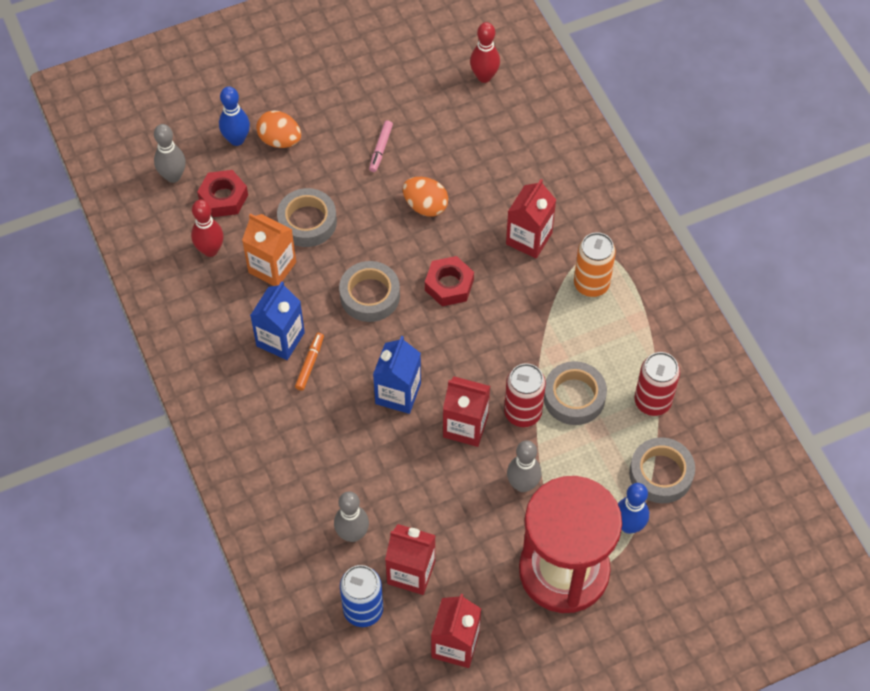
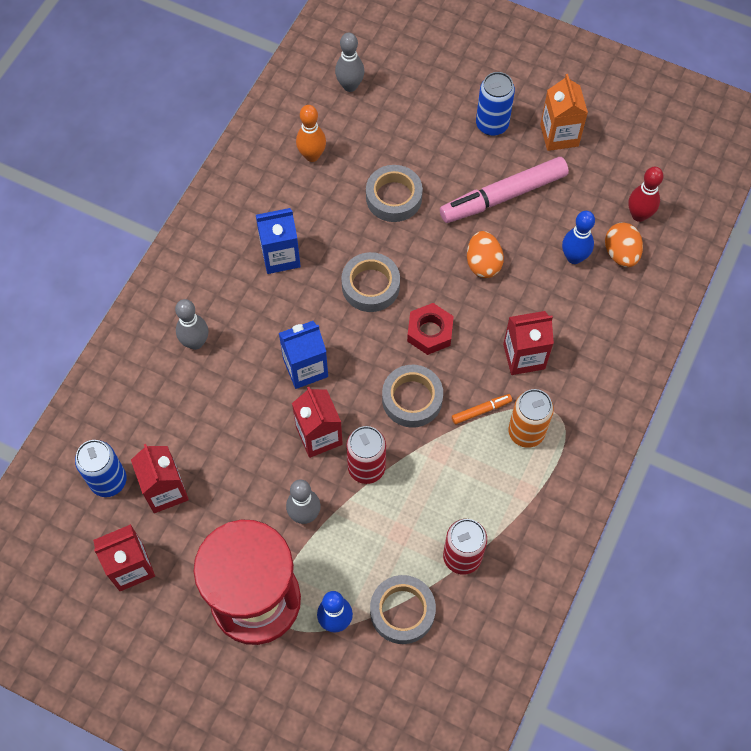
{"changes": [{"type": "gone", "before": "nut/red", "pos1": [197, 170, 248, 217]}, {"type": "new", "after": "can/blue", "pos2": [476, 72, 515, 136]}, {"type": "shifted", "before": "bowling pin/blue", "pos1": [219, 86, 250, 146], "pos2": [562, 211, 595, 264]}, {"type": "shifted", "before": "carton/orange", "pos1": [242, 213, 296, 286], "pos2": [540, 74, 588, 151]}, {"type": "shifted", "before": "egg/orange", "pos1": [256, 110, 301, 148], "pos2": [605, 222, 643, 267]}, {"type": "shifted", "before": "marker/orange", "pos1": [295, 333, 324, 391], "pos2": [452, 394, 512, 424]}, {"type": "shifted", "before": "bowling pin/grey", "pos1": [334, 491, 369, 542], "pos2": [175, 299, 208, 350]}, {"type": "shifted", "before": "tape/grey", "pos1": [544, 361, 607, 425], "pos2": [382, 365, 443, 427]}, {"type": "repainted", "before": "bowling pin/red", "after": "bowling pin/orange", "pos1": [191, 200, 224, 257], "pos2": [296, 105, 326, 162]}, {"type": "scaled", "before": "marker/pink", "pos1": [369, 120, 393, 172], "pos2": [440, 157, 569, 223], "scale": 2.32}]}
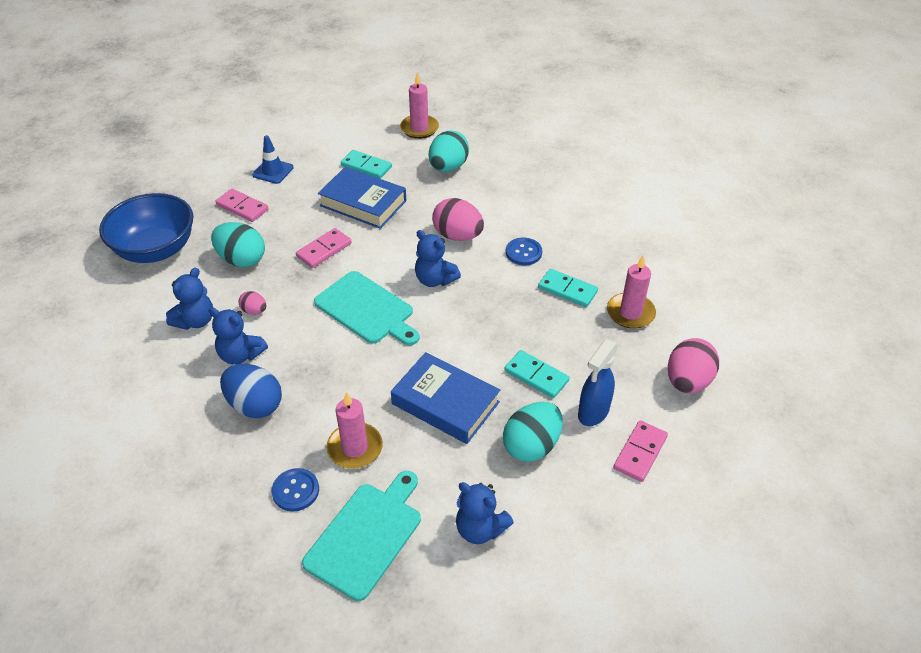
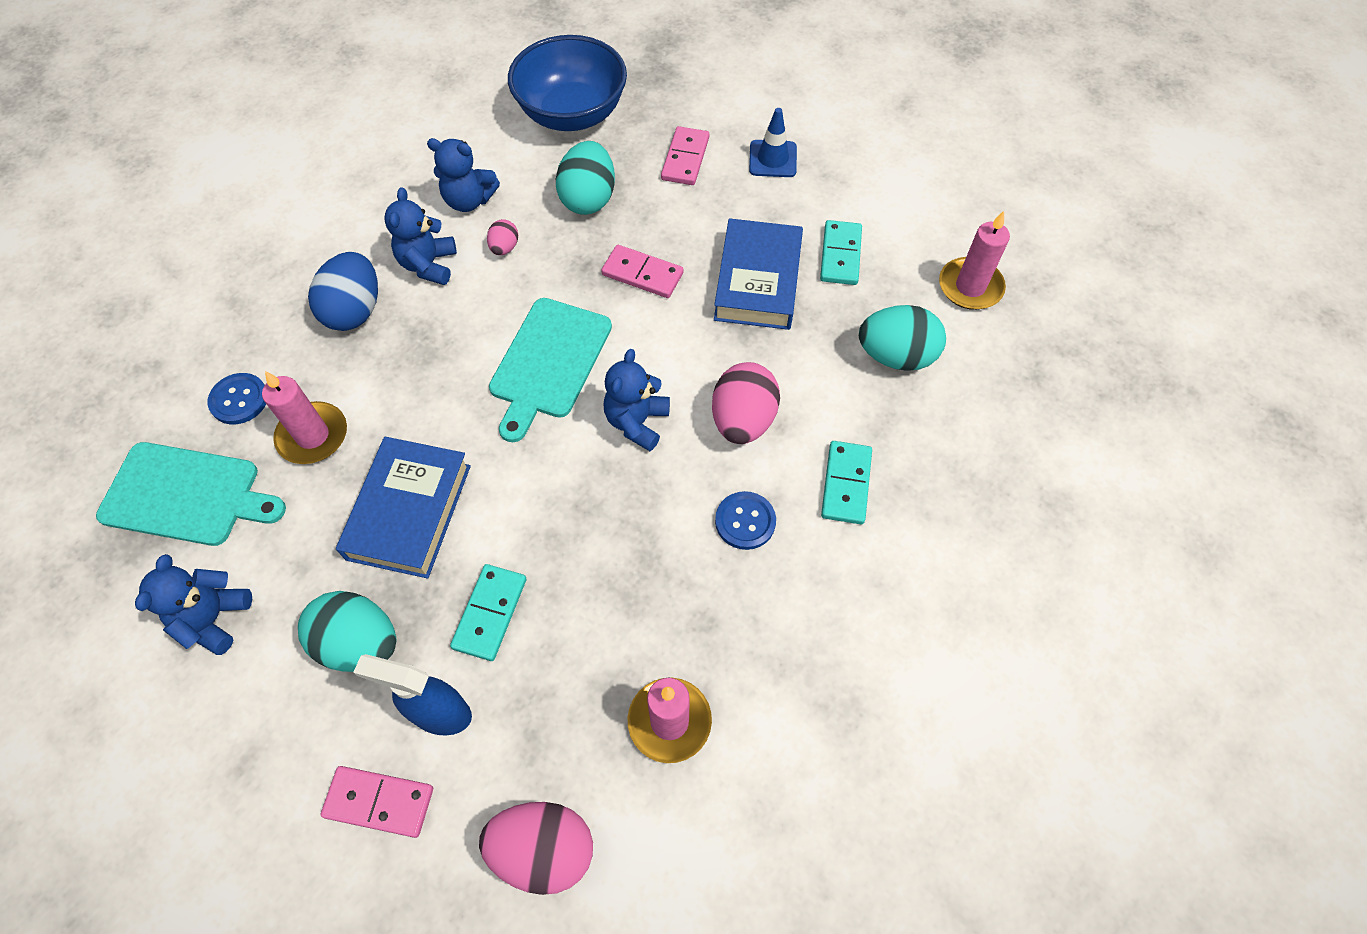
{"changes": [{"type": "shifted", "before": "domino/turquoise", "pos1": [538, 269, 598, 307], "pos2": [821, 441, 872, 524]}]}
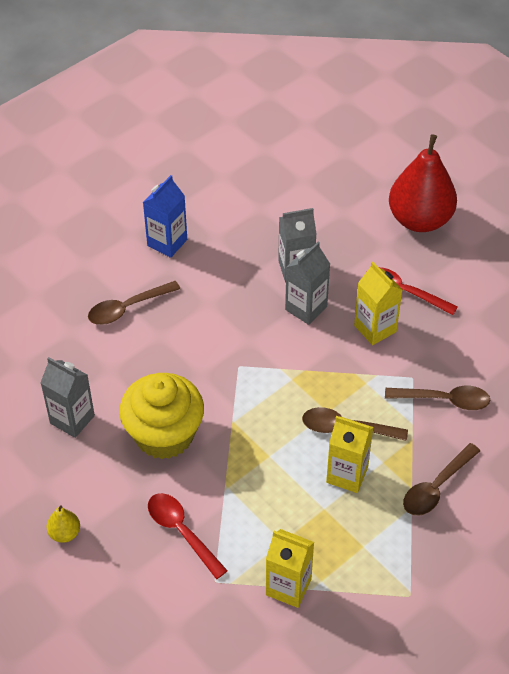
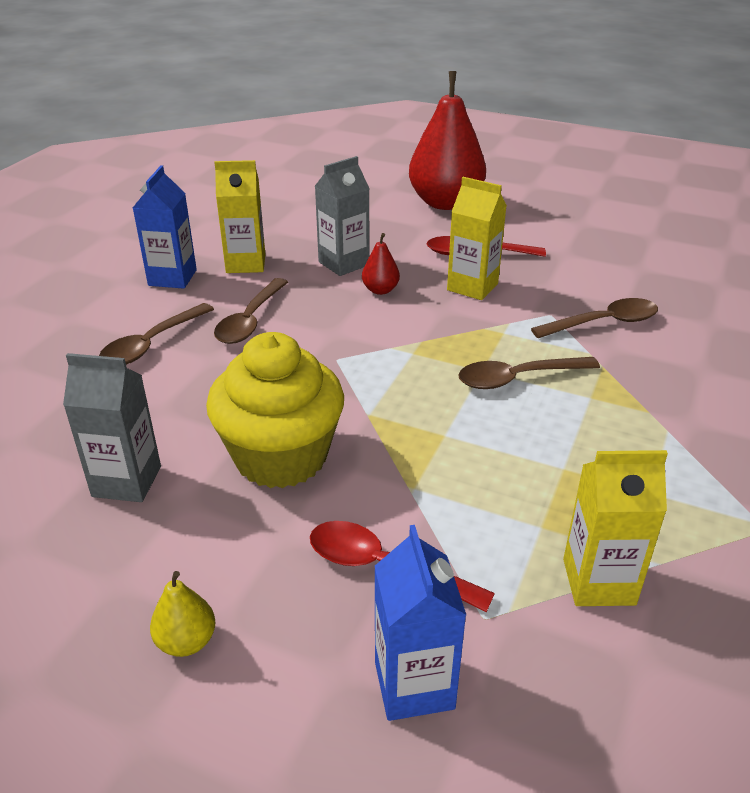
{"changes": [{"type": "new", "after": "carton/blue", "pos2": [375, 525, 466, 721]}, {"type": "shifted", "before": "carton/yellow", "pos1": [326, 416, 373, 493], "pos2": [214, 160, 265, 273]}, {"type": "shifted", "before": "spoon/brown", "pos1": [403, 443, 480, 516], "pos2": [214, 278, 288, 344]}, {"type": "swapped", "before": "carton/grey", "after": "pear/red", "pos1": [285, 242, 330, 325], "pos2": [362, 233, 400, 295]}]}
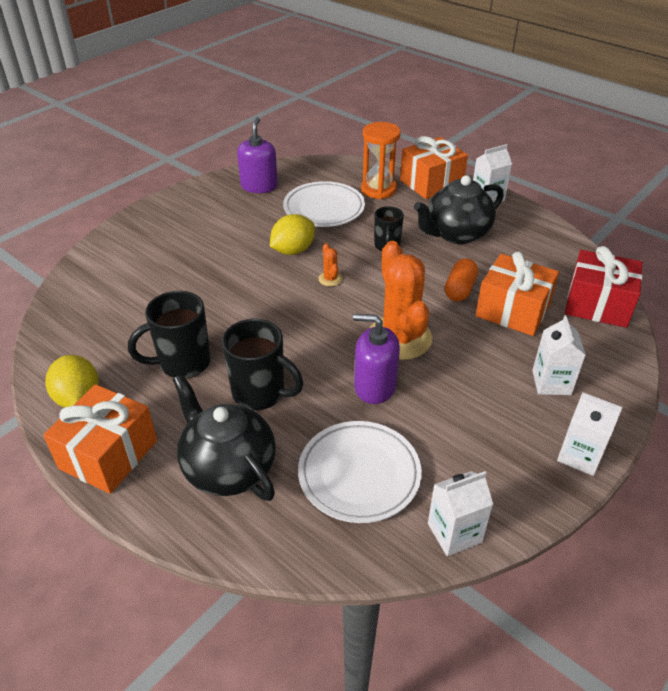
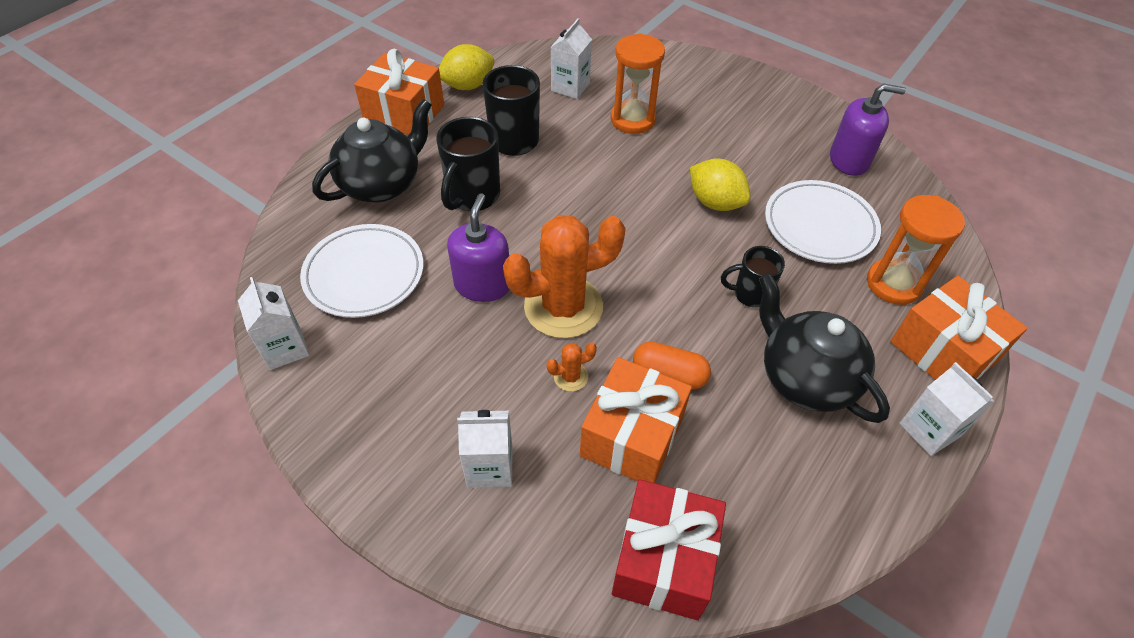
{"changes": [{"type": "new", "after": "hourglass/orange", "pos2": [611, 33, 665, 134]}, {"type": "shifted", "before": "cactus/orange", "pos1": [318, 243, 343, 287], "pos2": [547, 343, 597, 392]}, {"type": "shifted", "before": "carton/white", "pos1": [557, 392, 623, 476], "pos2": [551, 18, 592, 99]}]}
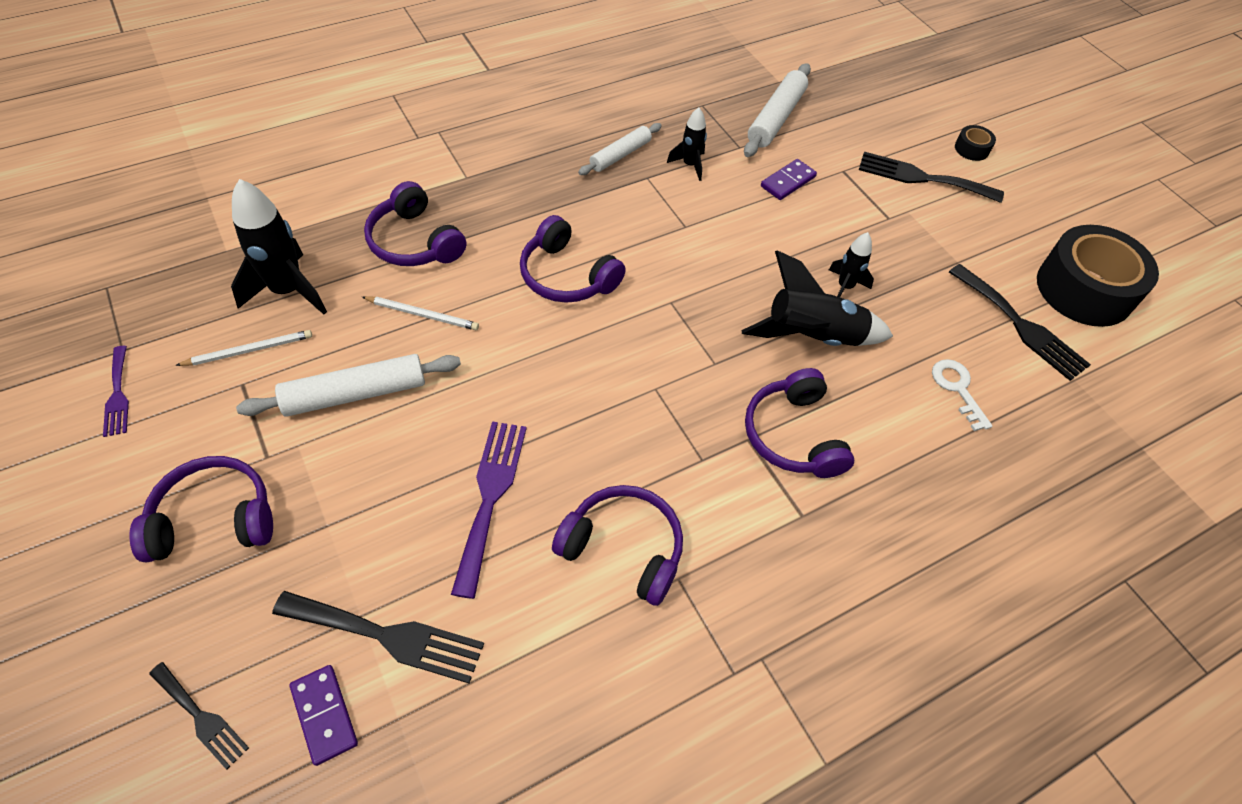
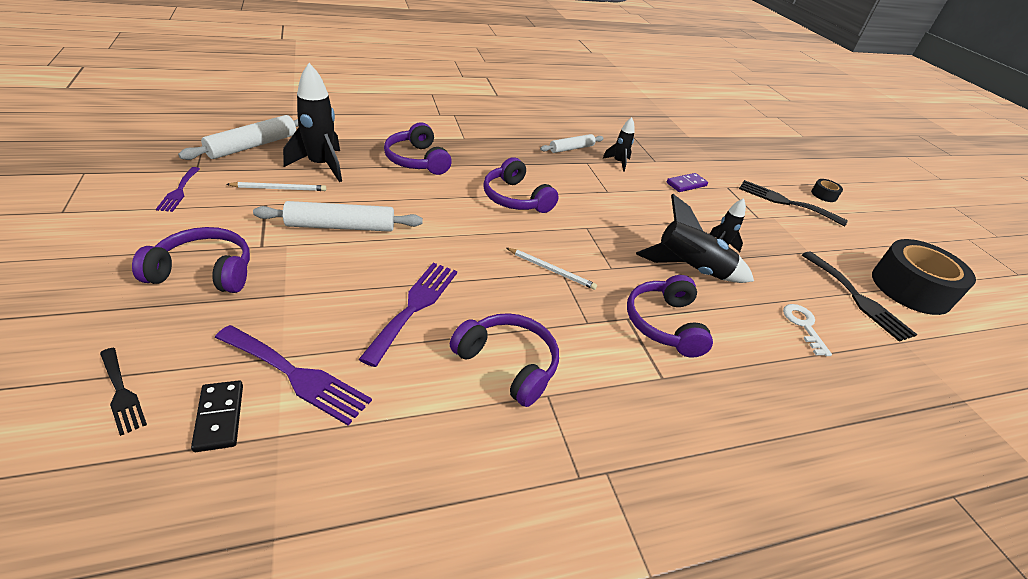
{"changes": [{"type": "shifted", "before": "pencil/white", "pos1": [362, 296, 479, 330], "pos2": [507, 248, 597, 290]}, {"type": "shifted", "before": "rolling pin/white", "pos1": [744, 63, 811, 157], "pos2": [178, 115, 299, 160]}, {"type": "repainted", "before": "fork/black", "after": "fork/purple", "pos1": [272, 591, 484, 683], "pos2": [215, 325, 372, 425]}, {"type": "repainted", "before": "domino/purple", "after": "domino/black", "pos1": [289, 665, 358, 766], "pos2": [191, 381, 243, 452]}]}
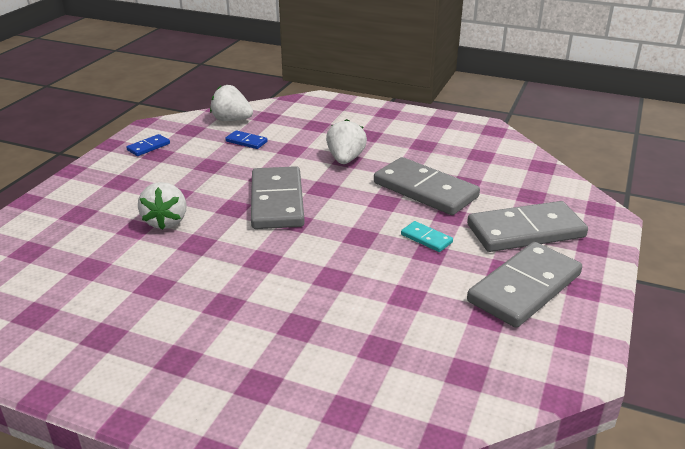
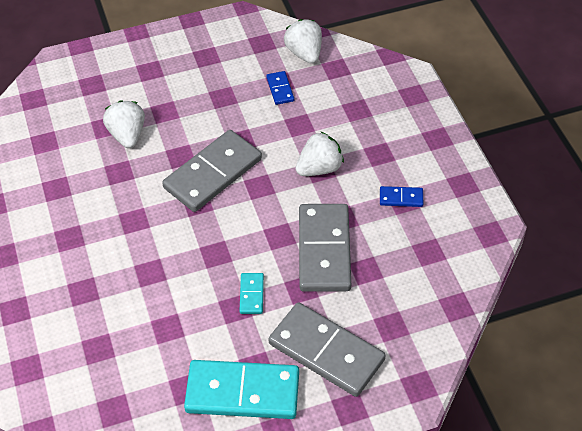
{"changes": [{"type": "shifted", "before": "domino/blue", "pos1": [126, 134, 170, 156], "pos2": [380, 186, 423, 207]}, {"type": "repainted", "before": "domino/grey", "after": "domino/turquoise", "pos1": [467, 242, 582, 328], "pos2": [184, 360, 299, 419]}, {"type": "rotated", "before": "strawberry/white", "pos1": [138, 182, 187, 230], "pos2": [103, 100, 145, 148], "turn": 120}]}
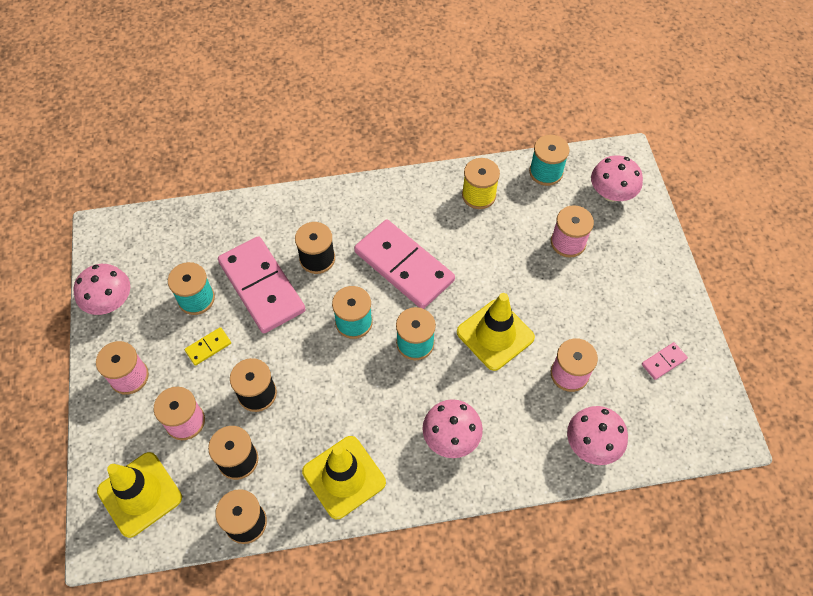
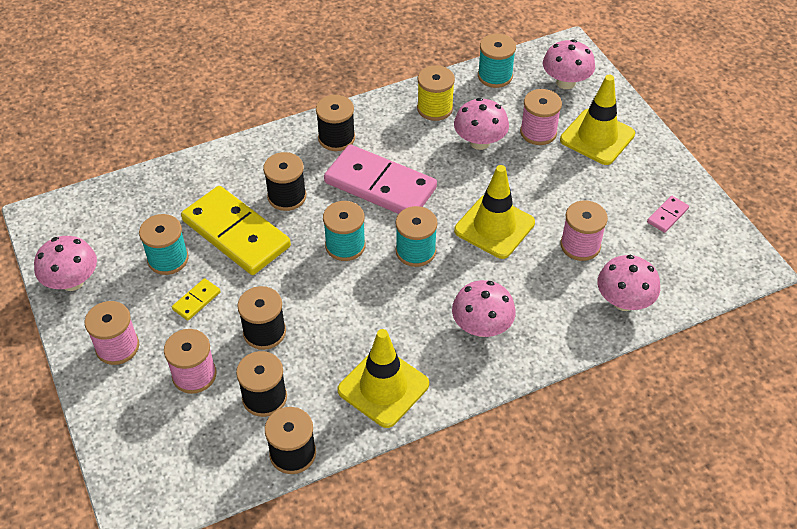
{"changes": [{"type": "new", "after": "spool/black", "pos2": [316, 95, 355, 151]}, {"type": "new", "after": "mushroom/pink", "pos2": [454, 98, 509, 150]}, {"type": "shifted", "before": "traffic cone/yellow", "pos1": [97, 452, 182, 538], "pos2": [560, 75, 635, 165]}, {"type": "repainted", "before": "domino/pink", "after": "domino/yellow", "pos1": [218, 236, 306, 333], "pos2": [181, 186, 291, 275]}]}
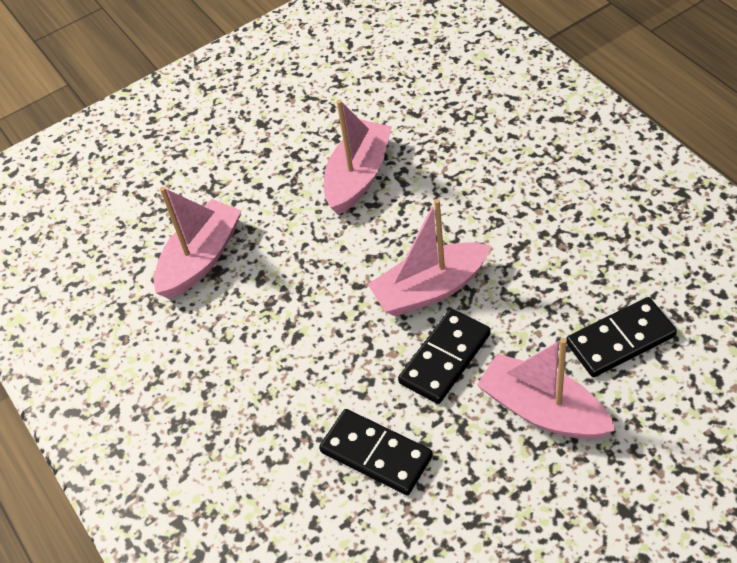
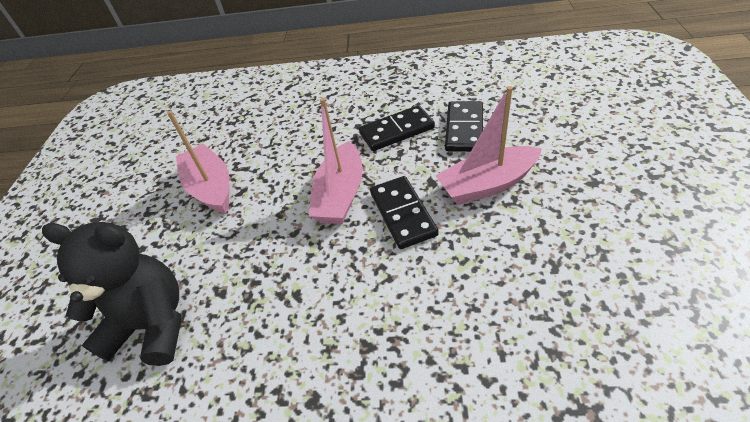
{"changes": [{"type": "shifted", "before": "domino/black", "pos1": [319, 409, 433, 495], "pos2": [359, 105, 435, 151]}, {"type": "swapped", "before": "boat/pink", "after": "teddy bear/black", "pos1": [154, 187, 242, 299], "pos2": [42, 222, 182, 366]}]}
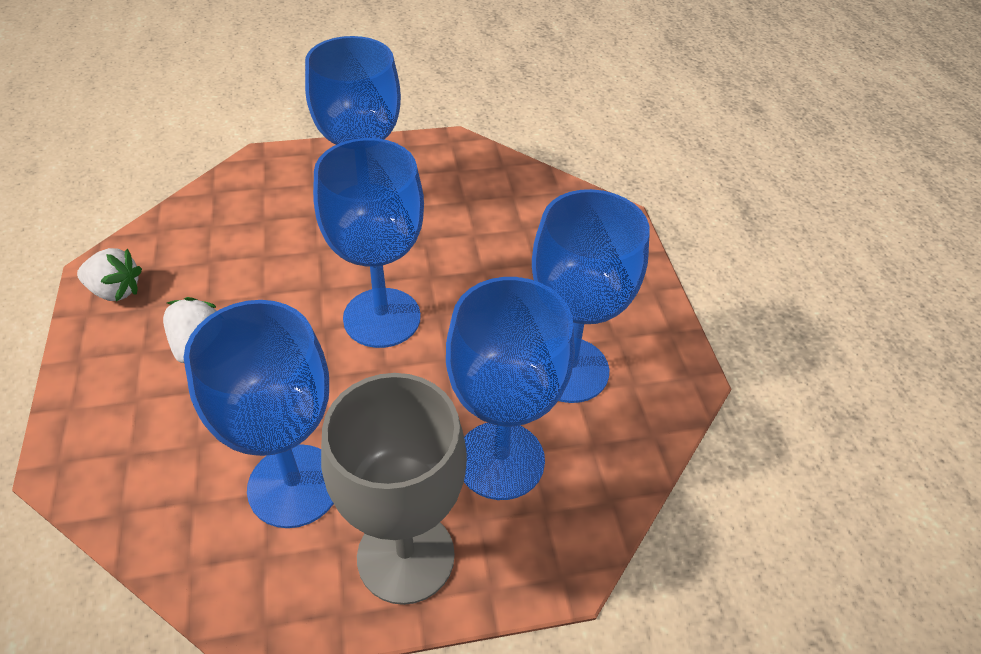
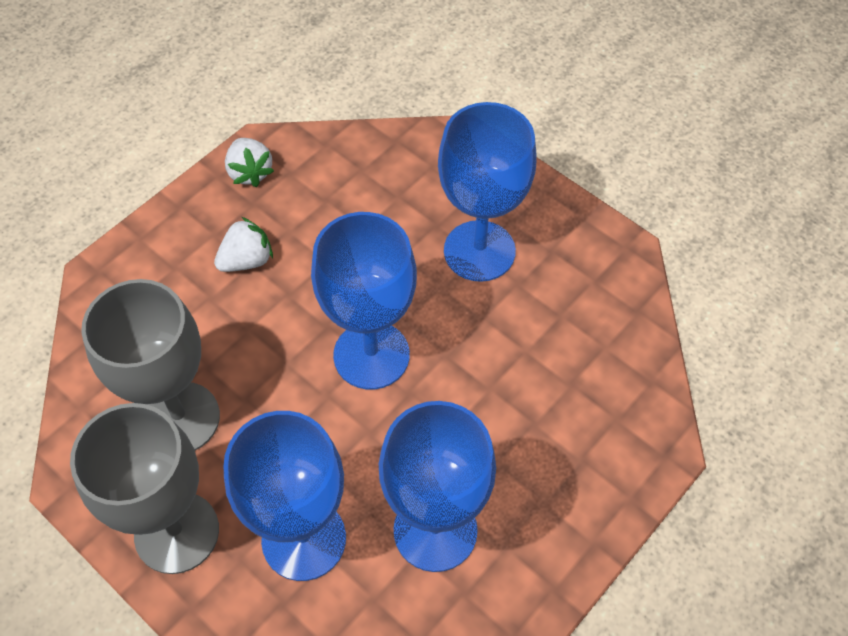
{"changes": [{"type": "repainted", "before": "goblet/blue", "after": "goblet/grey", "pos1": [184, 300, 334, 528], "pos2": [81, 279, 220, 450]}]}
